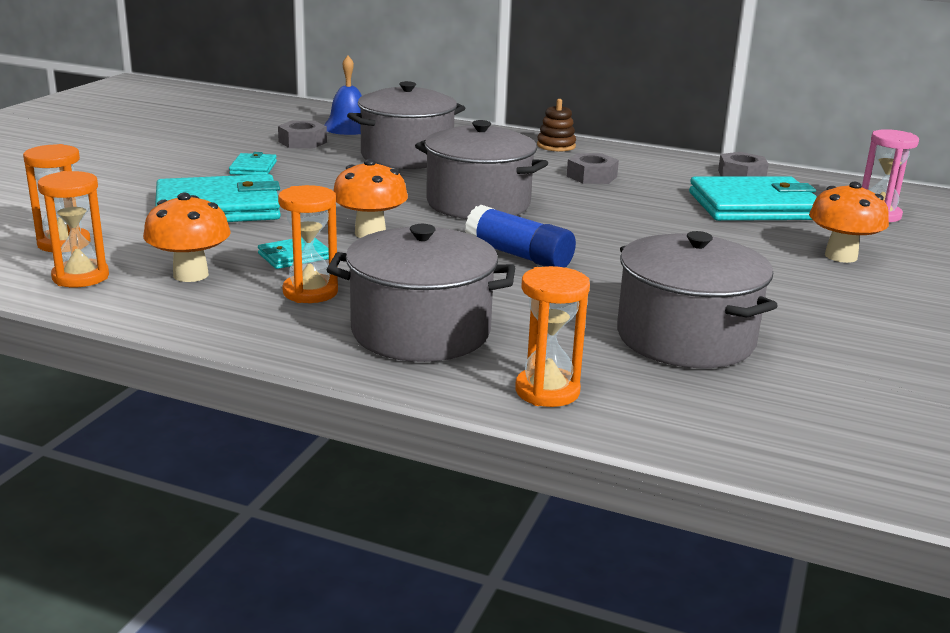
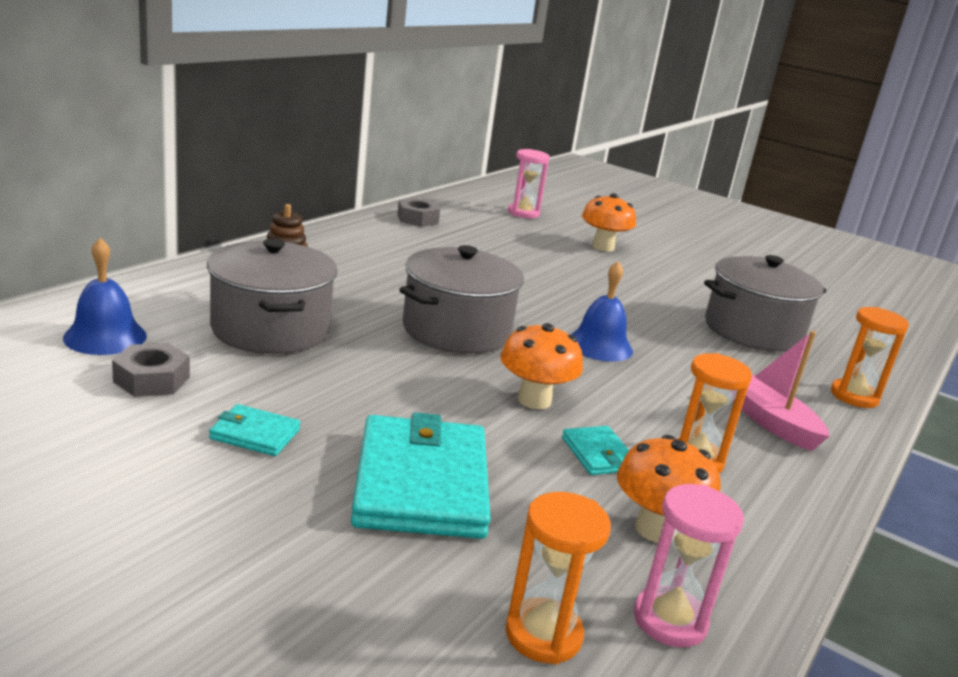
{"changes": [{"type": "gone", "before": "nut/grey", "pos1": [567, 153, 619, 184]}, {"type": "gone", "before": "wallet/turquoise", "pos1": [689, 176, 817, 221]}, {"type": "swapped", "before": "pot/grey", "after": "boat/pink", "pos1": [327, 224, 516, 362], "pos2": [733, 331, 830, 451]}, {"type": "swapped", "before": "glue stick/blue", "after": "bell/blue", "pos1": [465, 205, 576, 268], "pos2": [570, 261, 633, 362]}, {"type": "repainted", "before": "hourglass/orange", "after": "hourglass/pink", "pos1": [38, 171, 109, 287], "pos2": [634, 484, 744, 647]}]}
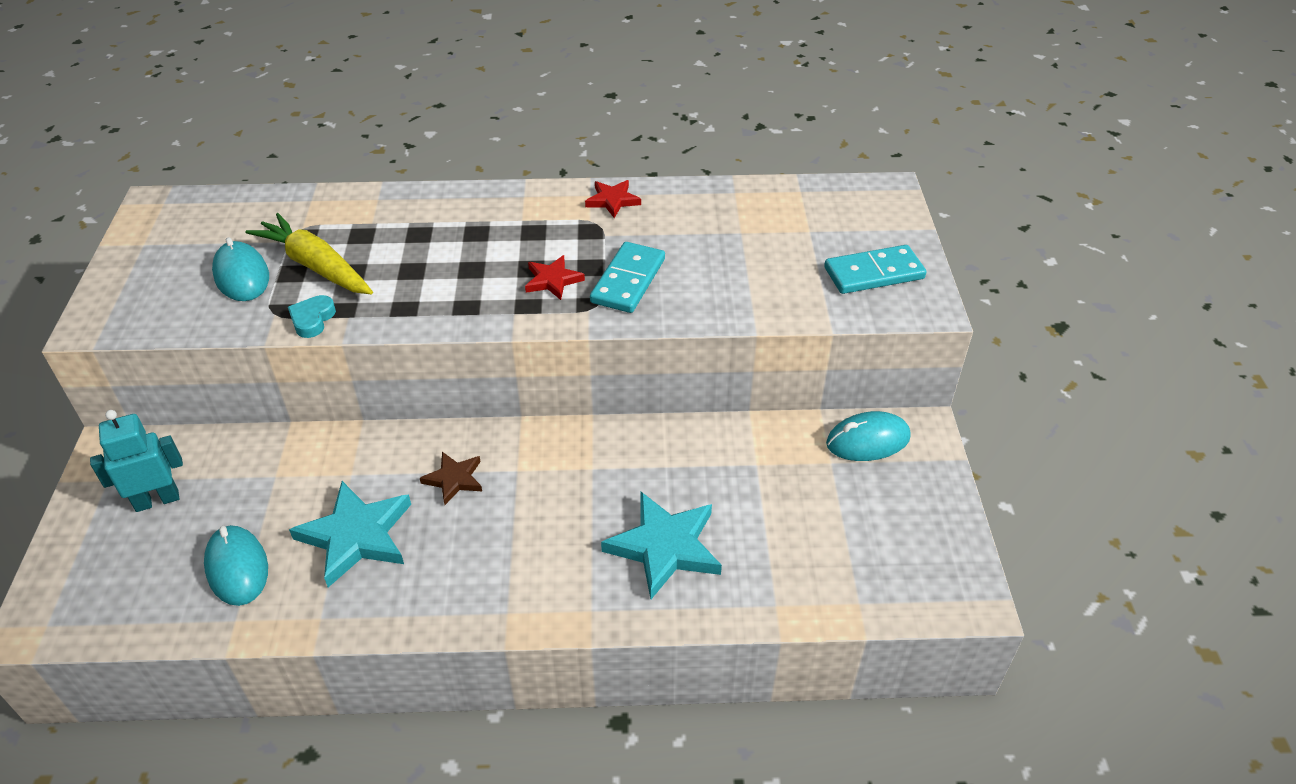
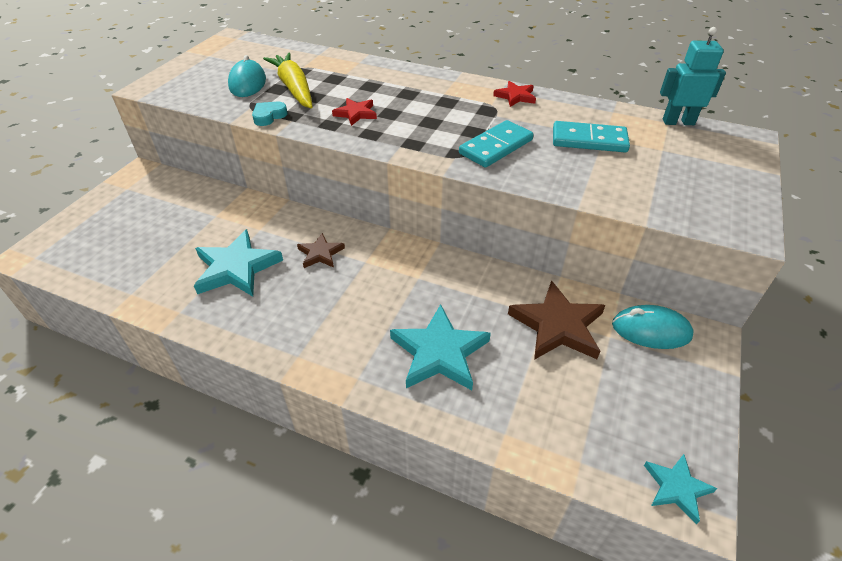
{"changes": [{"type": "gone", "before": "mouse/turquoise", "pos1": [204, 525, 268, 606]}, {"type": "new", "after": "star/brown", "pos2": [508, 280, 605, 360]}, {"type": "new", "after": "star/turquoise", "pos2": [644, 454, 718, 524]}, {"type": "shifted", "before": "robot/turquoise", "pos1": [90, 410, 183, 512], "pos2": [660, 27, 726, 125]}, {"type": "shifted", "before": "star/red", "pos1": [525, 255, 585, 300], "pos2": [332, 98, 377, 126]}, {"type": "shifted", "before": "domino/turquoise", "pos1": [824, 245, 926, 294], "pos2": [553, 121, 630, 152]}]}
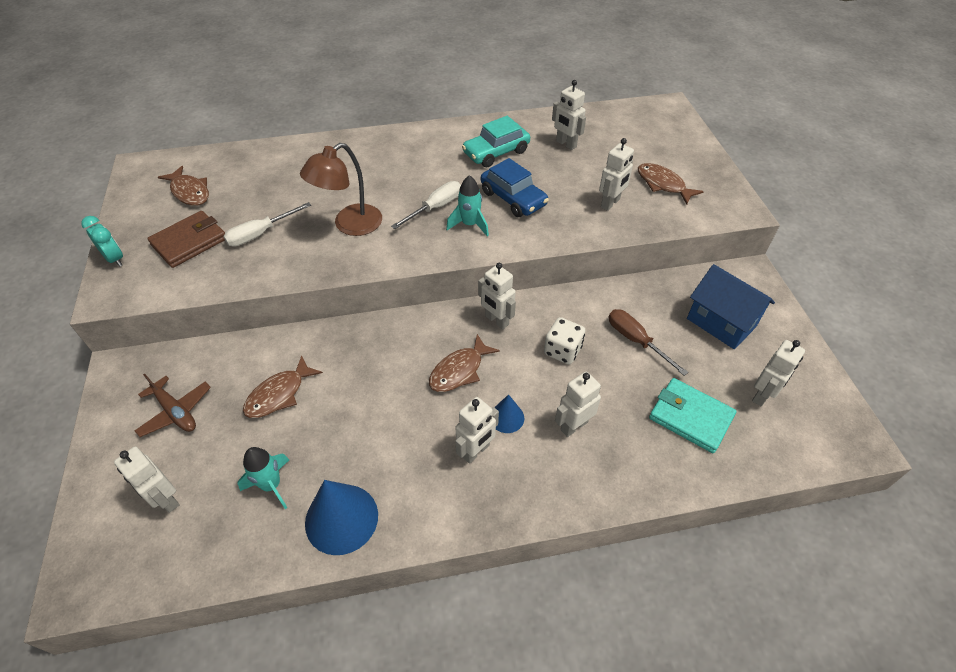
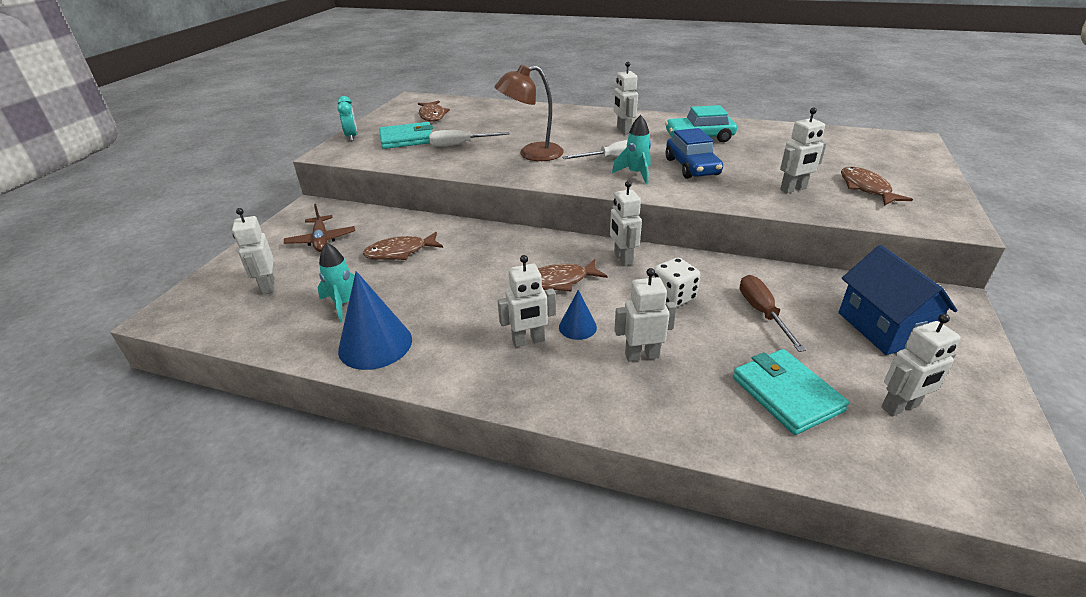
{"changes": [{"type": "shifted", "before": "robot/white", "pos1": [552, 80, 586, 150], "pos2": [613, 62, 638, 134]}, {"type": "repainted", "before": "wallet/brown", "after": "wallet/turquoise", "pos1": [147, 211, 225, 268], "pos2": [379, 122, 433, 149]}]}
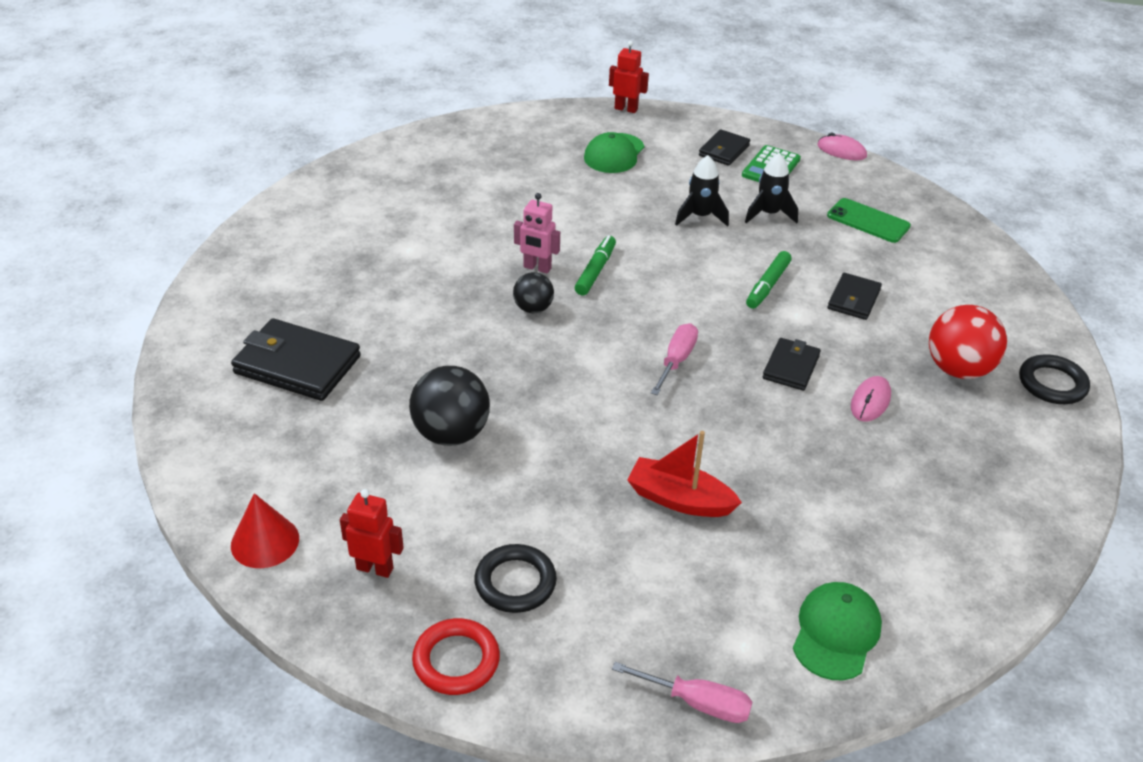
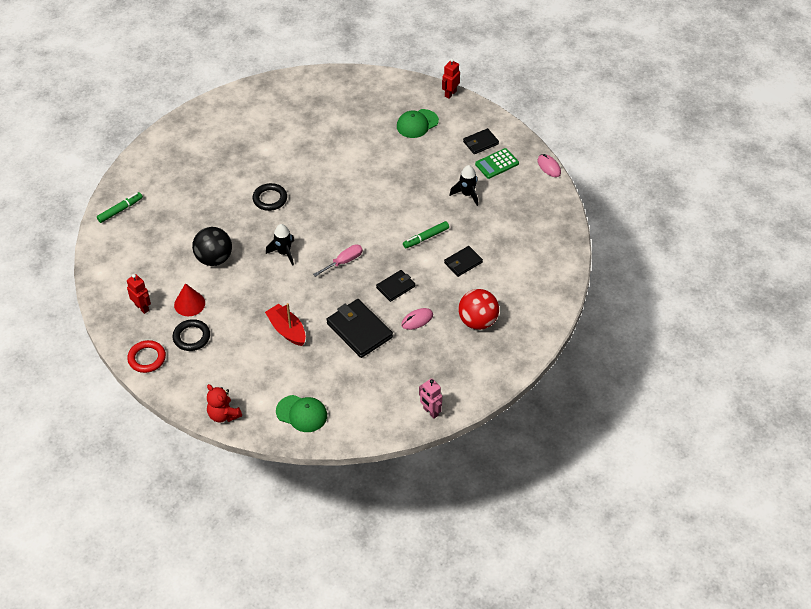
{"changes": [{"type": "gone", "before": "ball/black", "pos1": [513, 272, 554, 313]}, {"type": "gone", "before": "phone/green", "pos1": [827, 198, 911, 243]}, {"type": "shifted", "before": "wallet/black", "pos1": [231, 318, 361, 401], "pos2": [326, 299, 393, 358]}, {"type": "shifted", "before": "cone/red", "pos1": [231, 493, 299, 568], "pos2": [174, 283, 205, 316]}, {"type": "shifted", "before": "robot/pink", "pos1": [514, 193, 560, 274], "pos2": [419, 378, 442, 419]}, {"type": "shifted", "before": "marker/green", "pos1": [575, 235, 616, 296], "pos2": [97, 192, 143, 223]}, {"type": "shifted", "before": "rocket/black", "pos1": [675, 155, 729, 226], "pos2": [266, 224, 294, 266]}, {"type": "shifted", "before": "ring/black", "pos1": [1019, 354, 1090, 404], "pos2": [253, 183, 287, 211]}, {"type": "swapped", "before": "screwdriver/pink", "after": "teddy bear/red", "pos1": [612, 662, 752, 723], "pos2": [207, 384, 242, 423]}, {"type": "rotated", "before": "robot/red", "pos1": [609, 41, 649, 113], "pos2": [442, 59, 460, 99], "turn": -105}, {"type": "rotated", "before": "cap/green", "pos1": [793, 582, 882, 680], "pos2": [276, 395, 327, 432], "turn": 60}]}
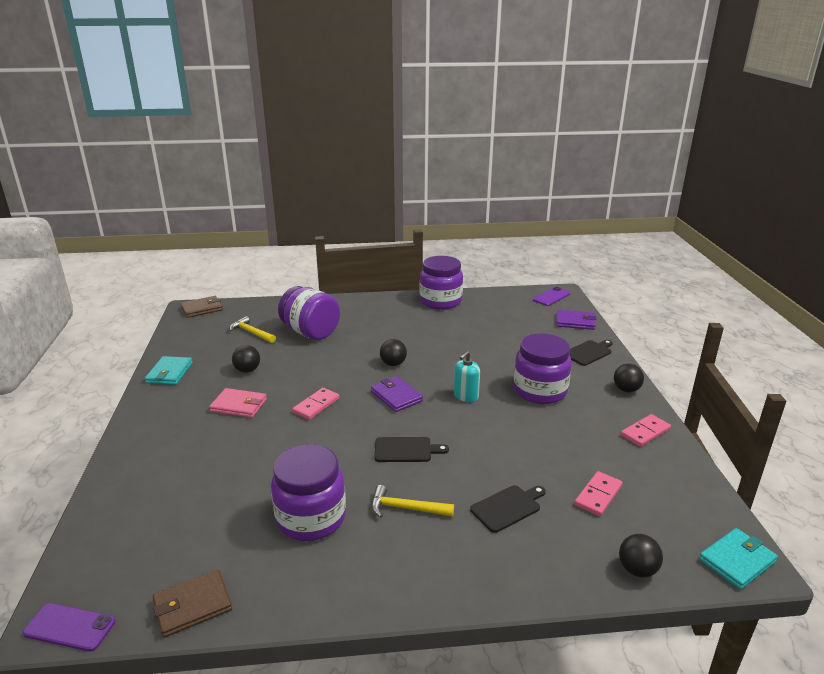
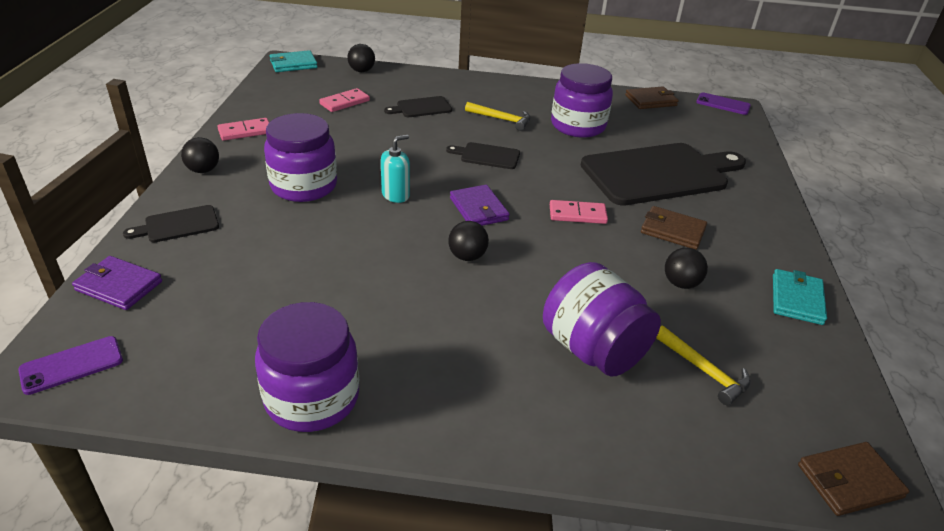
{"changes": [{"type": "new", "after": "cutting board/black", "pos2": [581, 143, 746, 206]}, {"type": "repainted", "before": "wallet/pink", "after": "wallet/brown", "pos1": [209, 388, 267, 418], "pos2": [641, 206, 707, 250]}, {"type": "rotated", "before": "domino/pink", "pos1": [292, 388, 339, 420], "pos2": [550, 200, 608, 224], "turn": 45}]}
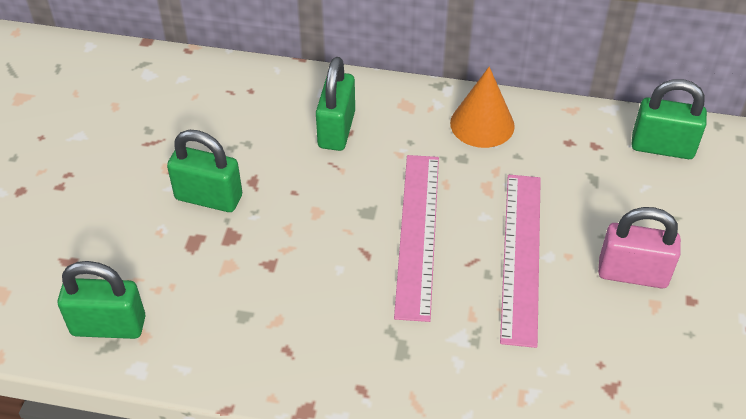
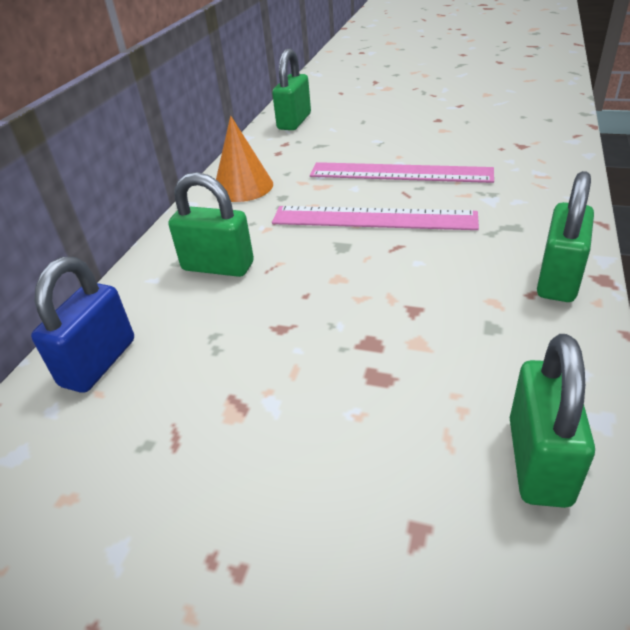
{"changes": [{"type": "gone", "before": "padlock/pink", "pos1": [598, 207, 681, 288]}, {"type": "new", "after": "padlock/blue", "pos2": [31, 257, 134, 393]}, {"type": "shifted", "before": "padlock/green", "pos1": [167, 130, 242, 212], "pos2": [537, 171, 594, 302]}]}
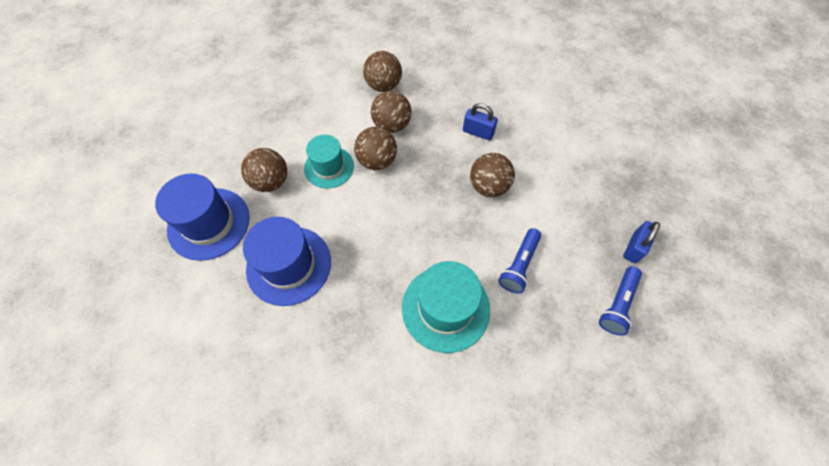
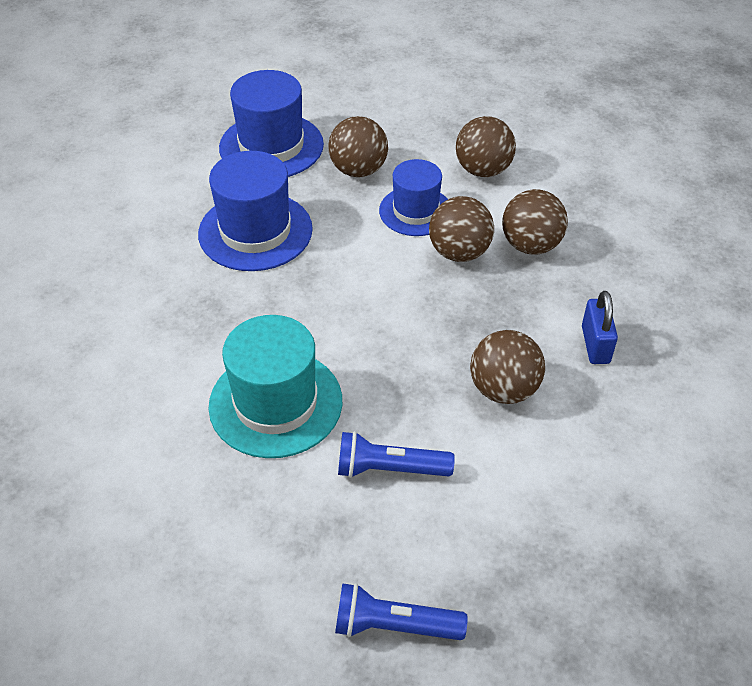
{"changes": [{"type": "gone", "before": "padlock/blue", "pos1": [623, 221, 660, 263]}, {"type": "shifted", "before": "ball/brown", "pos1": [363, 51, 402, 92], "pos2": [456, 116, 516, 177]}, {"type": "repainted", "before": "hat/turquoise", "after": "hat/blue", "pos1": [304, 135, 354, 188], "pos2": [379, 159, 448, 236]}]}
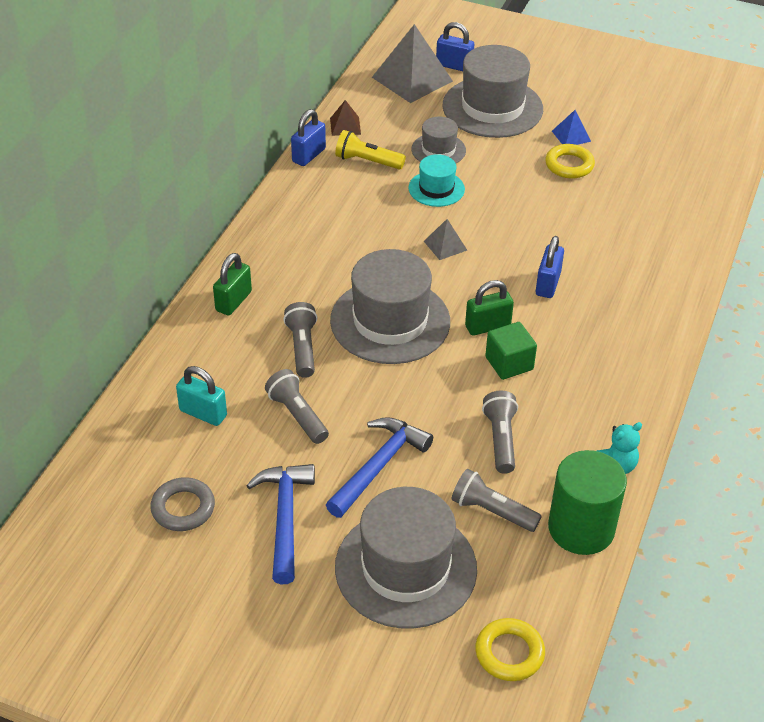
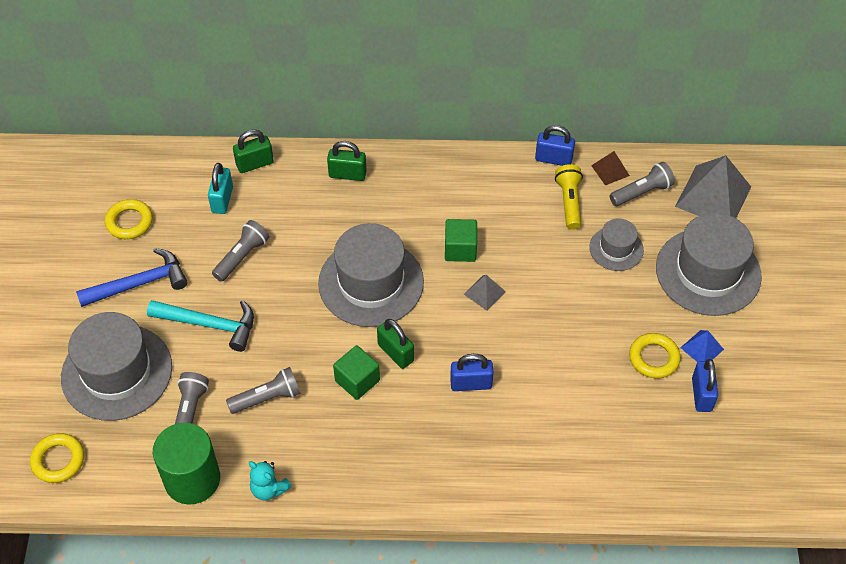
{"changes": [{"type": "gone", "before": "hat/turquoise", "pos1": [408, 154, 465, 207]}, {"type": "new", "after": "padlock/green", "pos2": [233, 129, 274, 173]}, {"type": "new", "after": "cube/green", "pos2": [445, 219, 477, 262]}, {"type": "shifted", "before": "flashlight/grey", "pos1": [283, 302, 317, 378], "pos2": [610, 162, 675, 206]}, {"type": "shifted", "before": "padlock/blue", "pos1": [436, 22, 474, 71], "pos2": [692, 359, 718, 412]}, {"type": "repainted", "before": "ring/grey", "after": "ring/yellow", "pos1": [150, 477, 215, 531], "pos2": [105, 199, 153, 239]}, {"type": "repainted", "before": "hammer/blue", "after": "hammer/turquoise", "pos1": [326, 417, 433, 518], "pos2": [147, 300, 254, 352]}]}
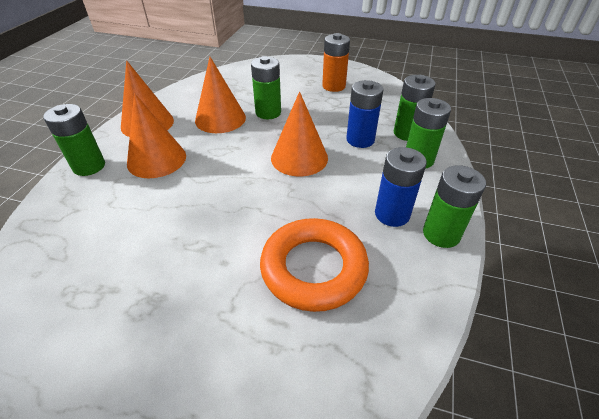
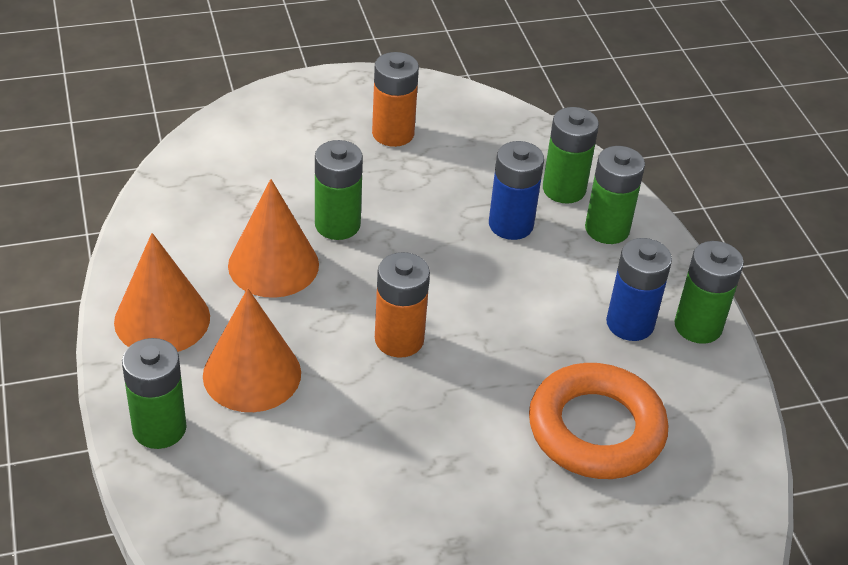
{"changes": [{"type": "gone", "before": "cone/orange", "pos1": [271, 91, 328, 176]}, {"type": "new", "after": "battery/orange", "pos2": [375, 252, 430, 358]}]}
